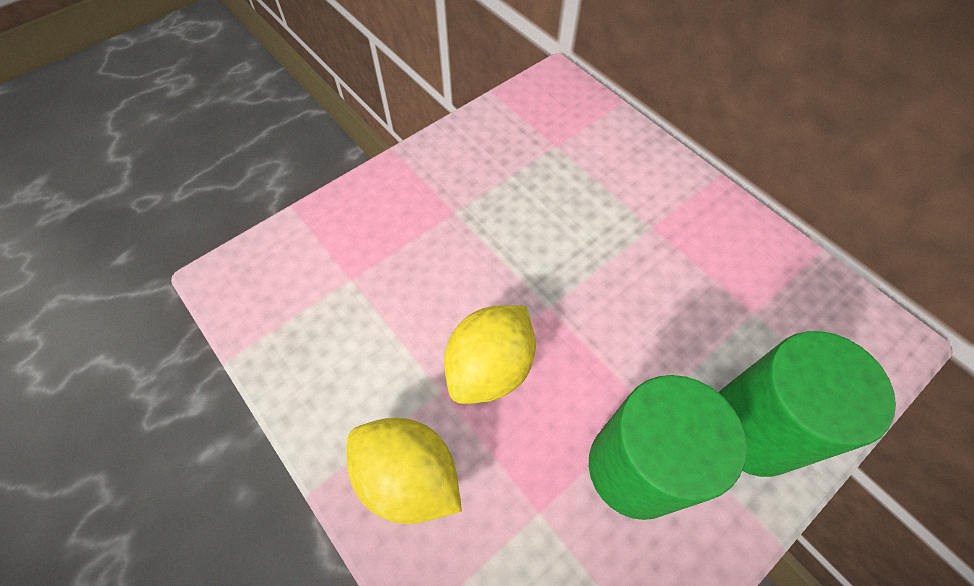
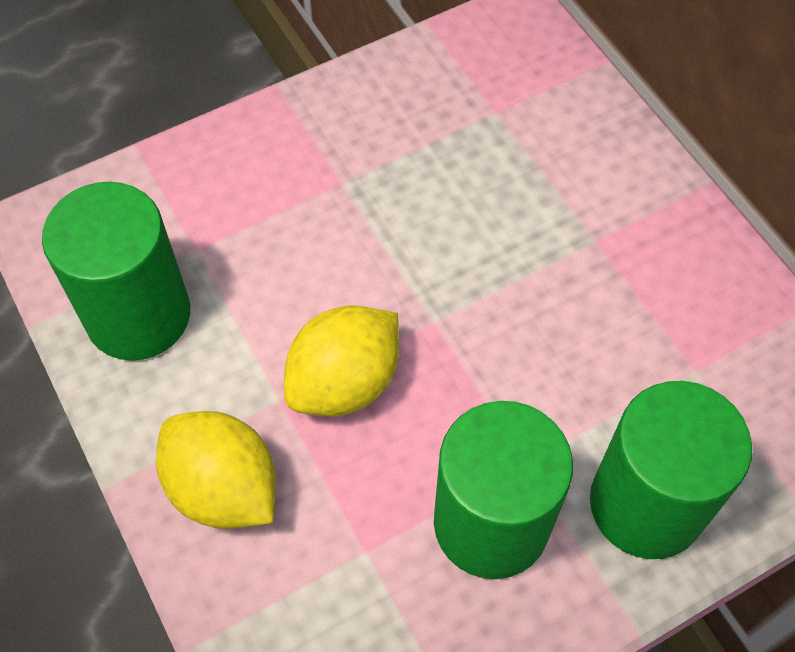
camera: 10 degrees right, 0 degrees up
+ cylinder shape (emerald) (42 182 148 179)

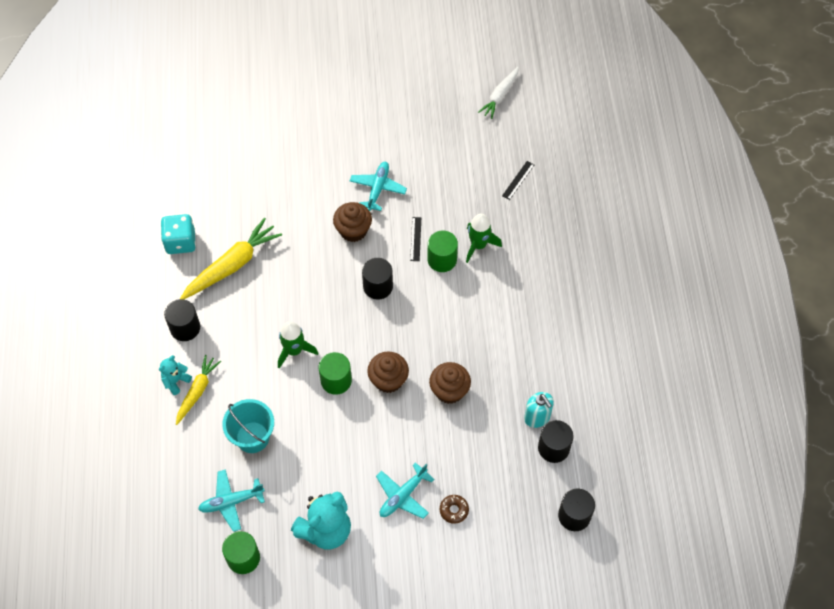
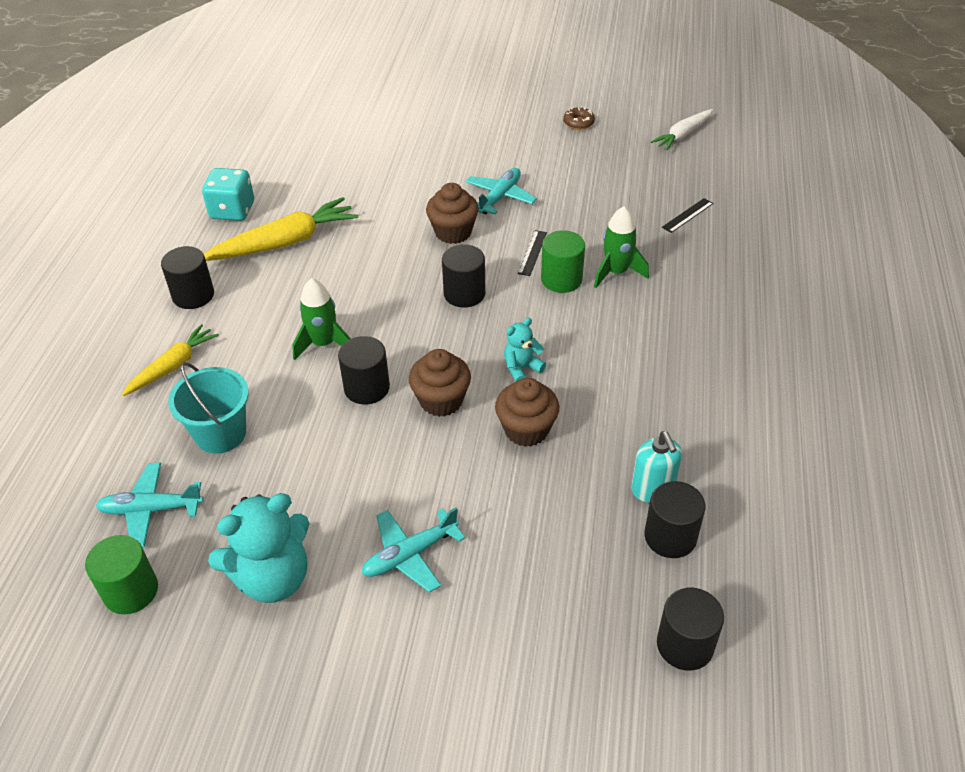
camera: 15 degrees right, 15 degrees down
~ cylinder shape (emerald) (319 352 33 43) to cylinder shape (jet-black) (338 336 52 68)
~ teddy (turquoise) (159 355 33 40) to (504 318 42 64)
~ doughnut (brown) (440 495 29 29) to (563 106 32 24)

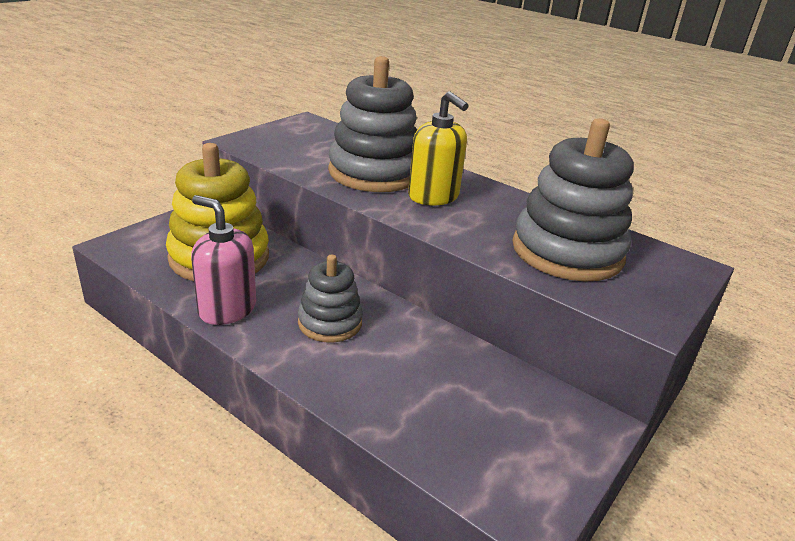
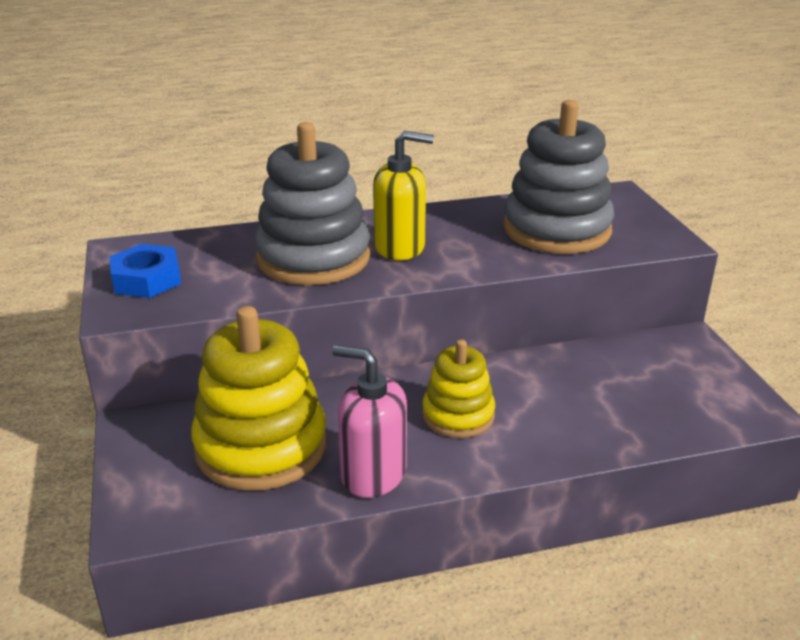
camera: 50 degrees left, 0 degrees up
~ soap dispenser (pink) (191 195 65 130) = (332 345 75 153) 45 degrees clockwise
~ stacking rings (gray) (298 255 65 88) to stacking rings (bright yellow) (422 339 73 99)
+ nut (royal blue) (109 244 72 54)

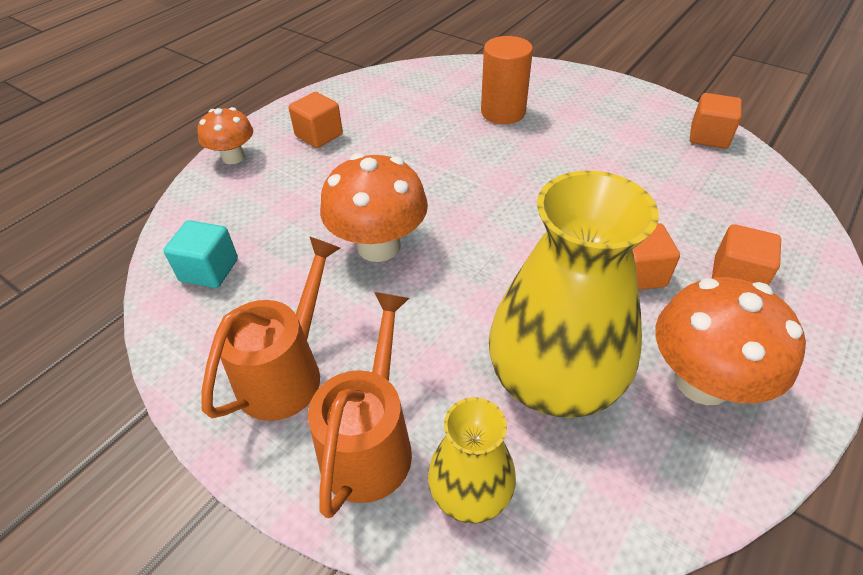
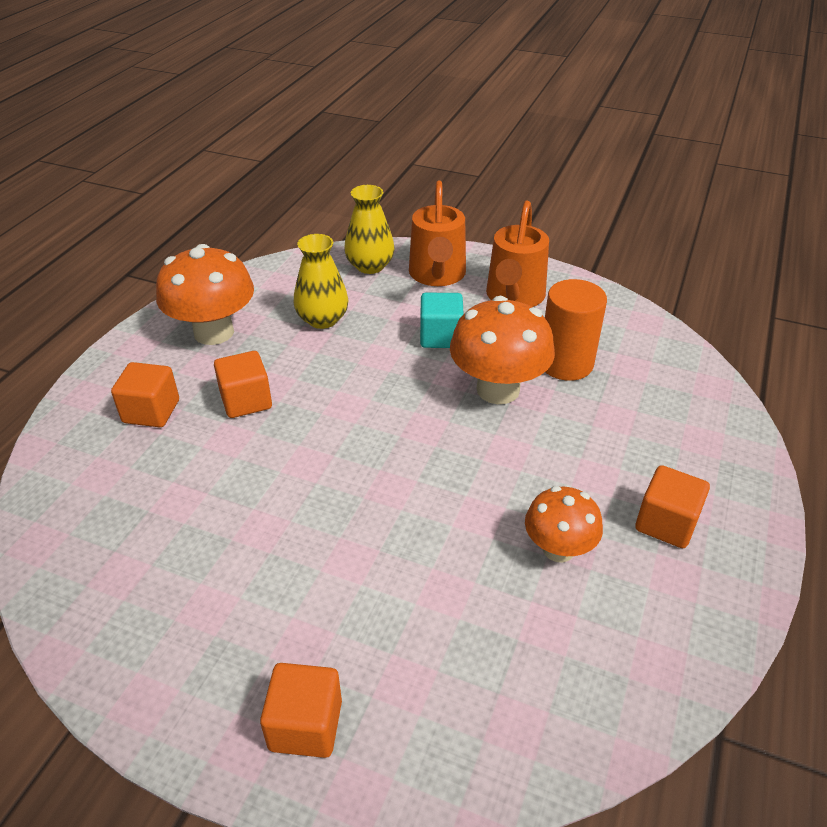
camera: 165 degrees right, 5 degrees down
~ cylinder shape (orange-coloured) (481 36 52 88) to (545 279 62 102)
~ cube (orange-coloured) (690 93 52 56) to (260 663 82 95)
~ fungus (orange-coloured) (198 107 55 57) to (525 486 78 77)
~ vase (bright yellow) (489 171 170 247) = (294 234 54 95) x0.53
~ cube (turquoise) (164 220 74 68) to (420 293 44 55)

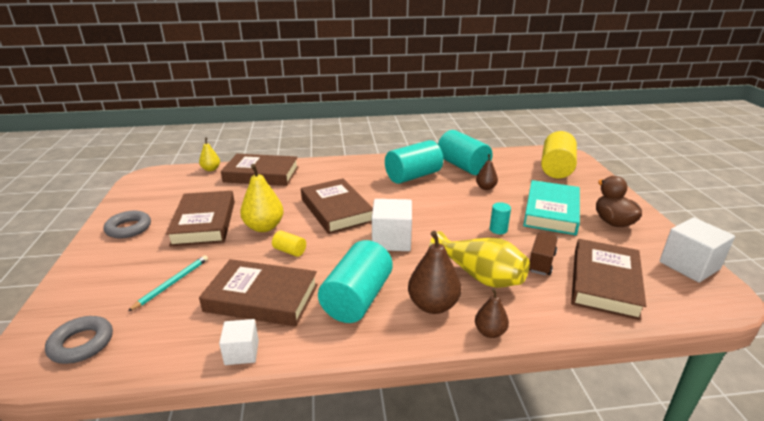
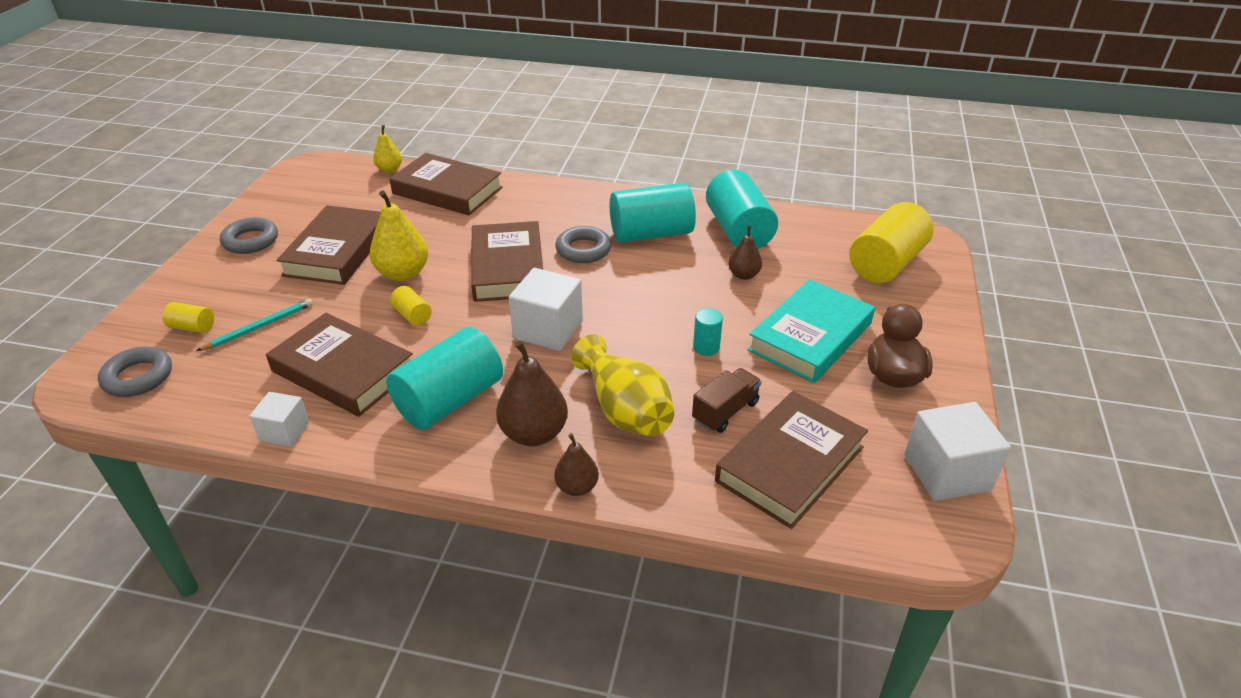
camera: 20 degrees right, 10 degrees up
+ torus (gray) (555 226 56 37)
+ cylinder shape (bright yellow) (162 302 52 31)

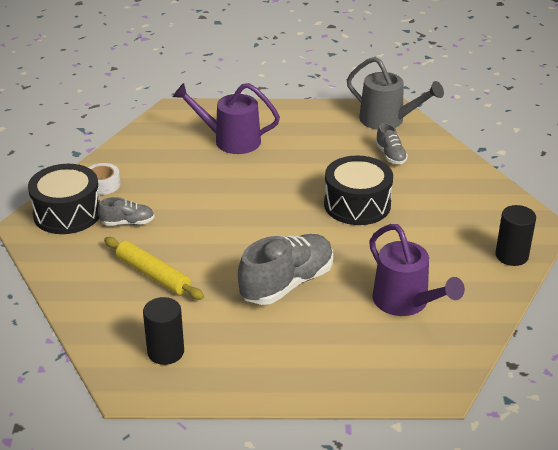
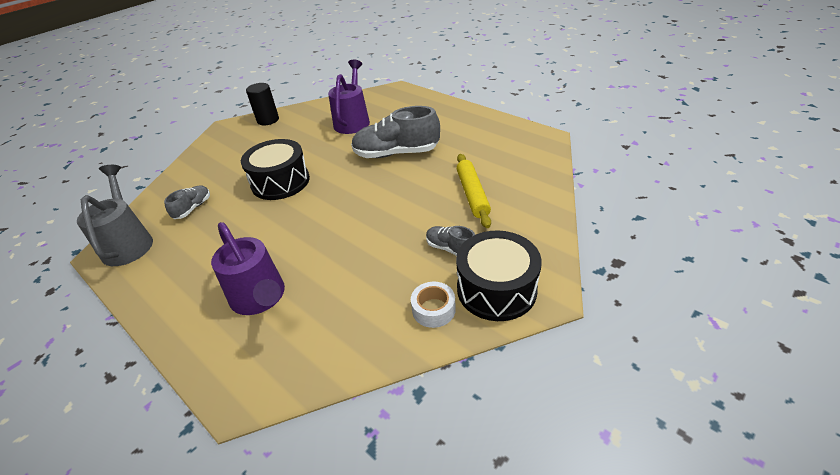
camera: 135 degrees left, 5 degrees up
- cylinder shape (jet-black) (143 297 41 68)

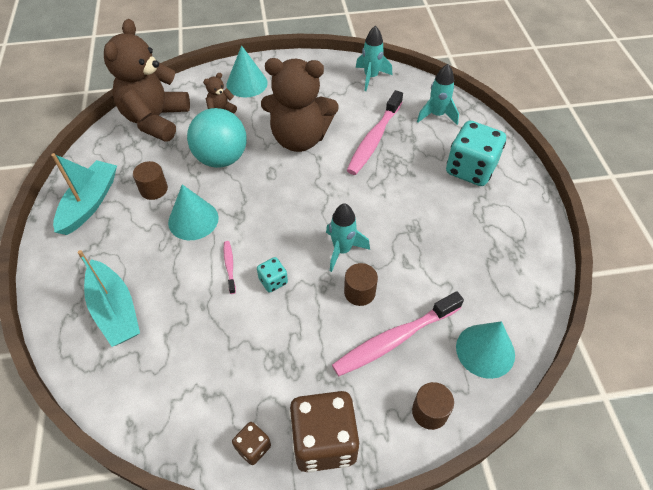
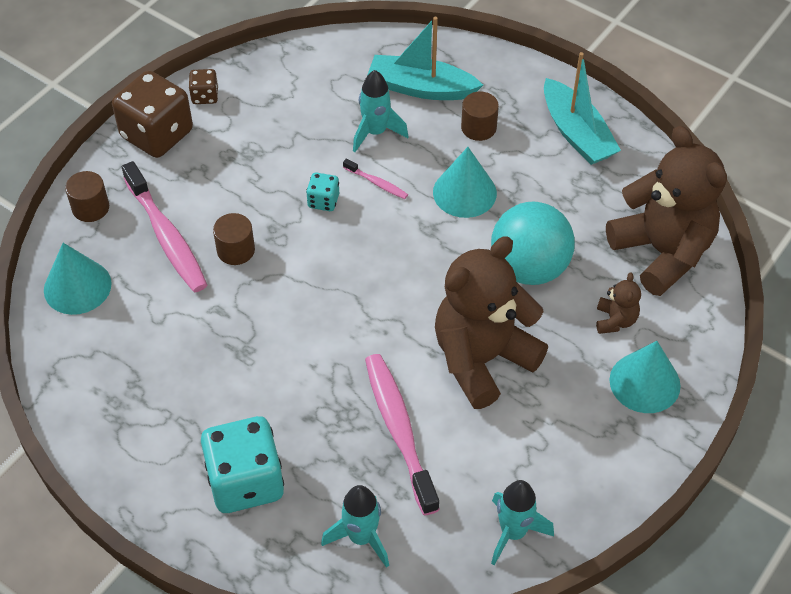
camera: 135 degrees right, 0 degrees up
~ cylinder shape (brown) (133 161 35 39) to (461 92 38 49)
~ spaceship (turquoise) (326 203 44 69) to (353 70 56 82)
~ toothbrush (pink) (332 291 132 85) = (122 161 85 131) 135 degrees clockwise

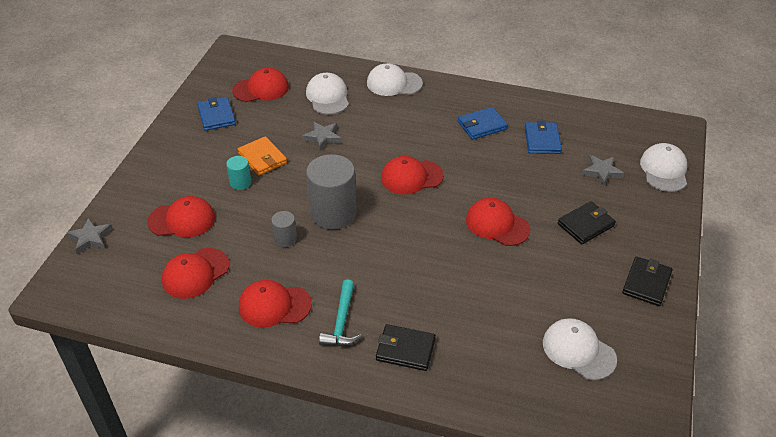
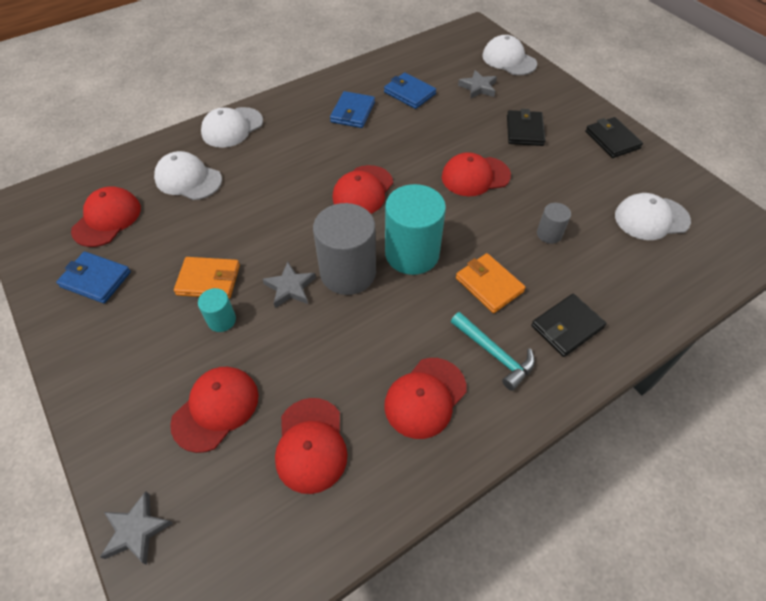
camera: 50 degrees left, 10 degrees up
~ five-pointed star (gray) (302 122 39 29) to (262 262 54 46)
~ cylinder shape (gray) (271 211 26 36) to (537 203 34 41)
+ cylinder shape (turquoise) (385 184 61 91)
+ billfold (orange-coloured) (456 253 70 60)

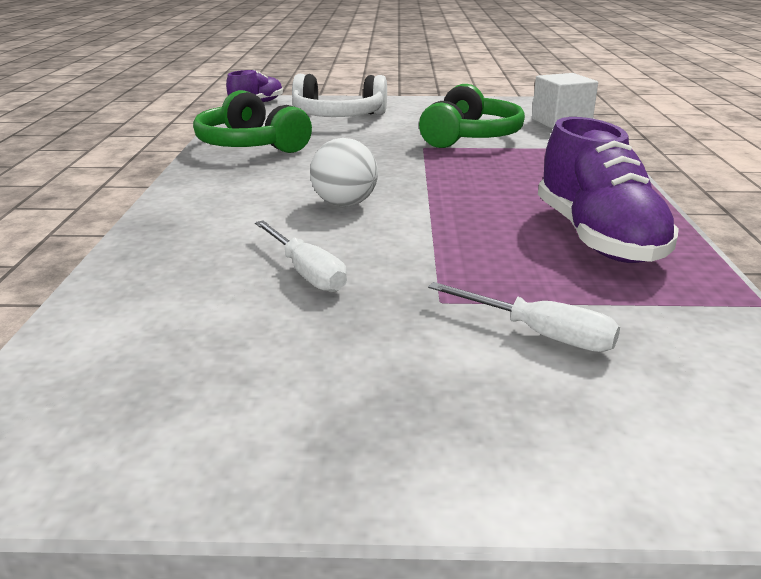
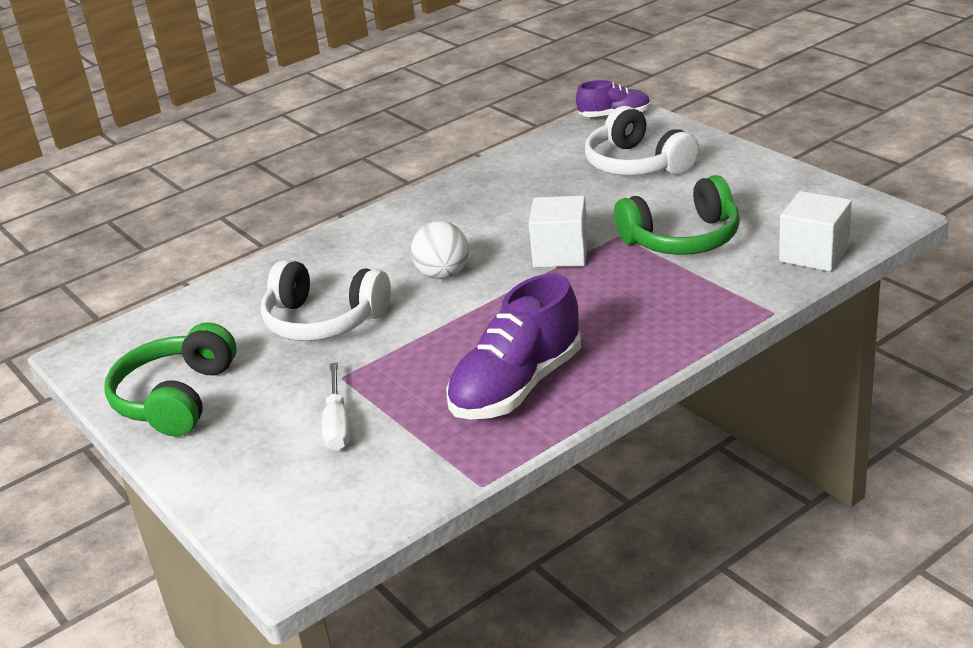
camera: 55 degrees right, 5 degrees up
~ over-ear headphones (emerald) (193 90 119 63) to (104 322 133 115)
~ screwdriver (white) (255 220 92 72) to over-ear headphones (white) (261 260 130 81)
+ cube (white) (529 196 59 72)

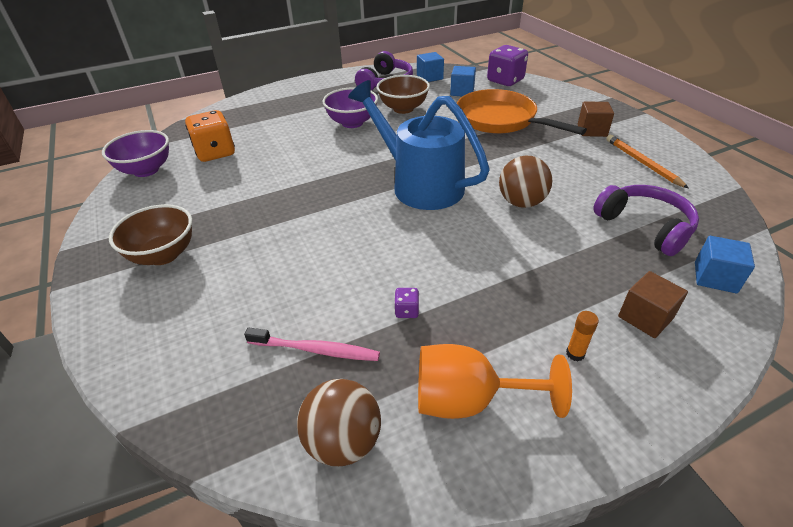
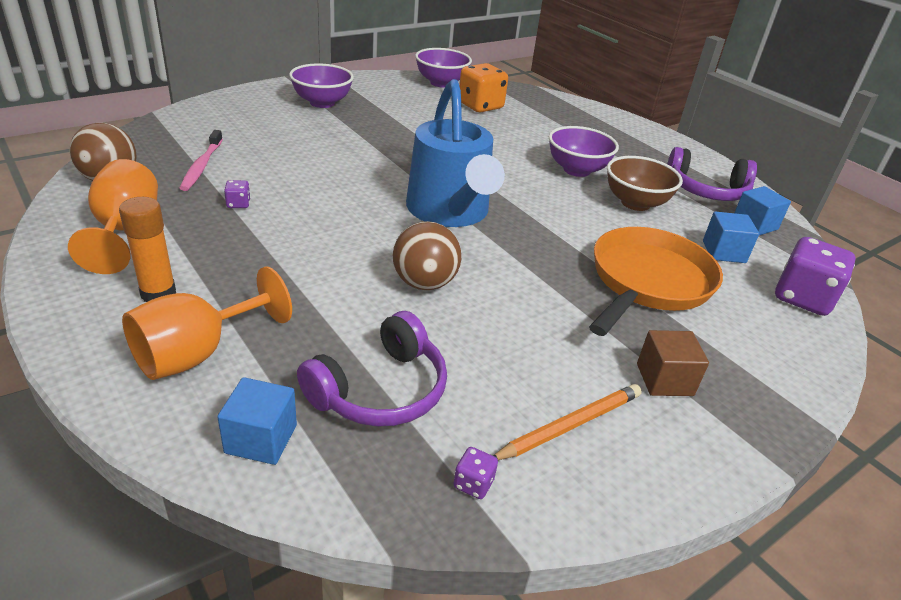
camera: 75 degrees right, 5 degrees down
~ watering pot (royal blue) (348 80 142 130) = (406 79 99 148) 135 degrees clockwise
~ deep dish (brown) (109 204 83 61) to deep dish (royal purple) (289 63 65 45)
~ cube (brown) (618 271 70 67) to chalice (orange-coloured) (122 266 170 114)
~ glue stick (orange-coloured) (566 311 33 50) = (119 197 57 105) x1.76
+ game die (royal purple) (454 447 44 52)

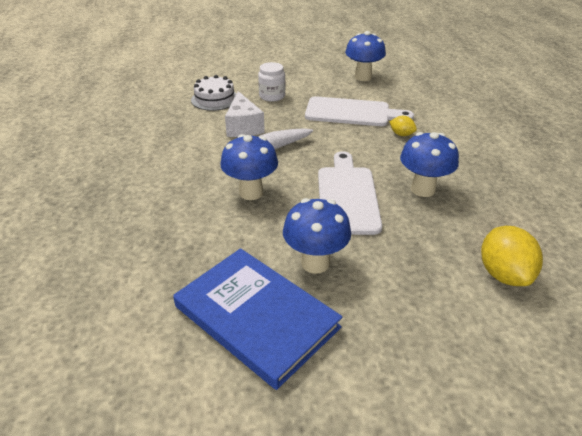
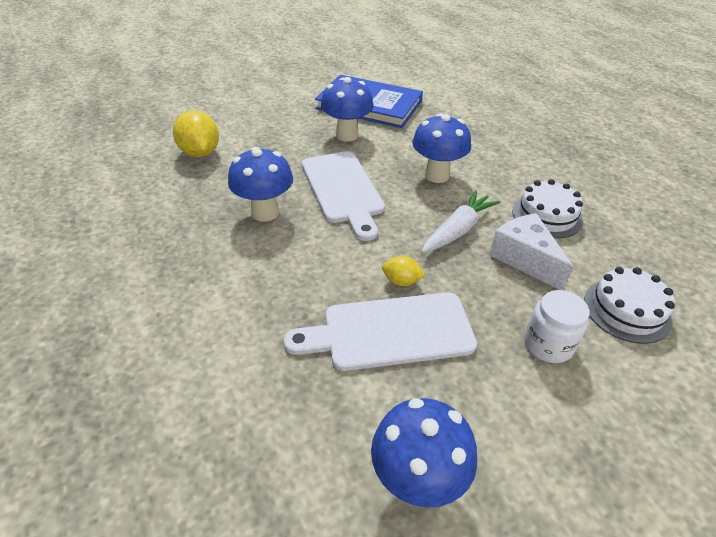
camera: 160 degrees right, 5 degrees up
~ citrus fruit (bright yellow) (390 116 27 20) to (382 256 43 30)
+ layer cake (white) (512 179 71 59)

